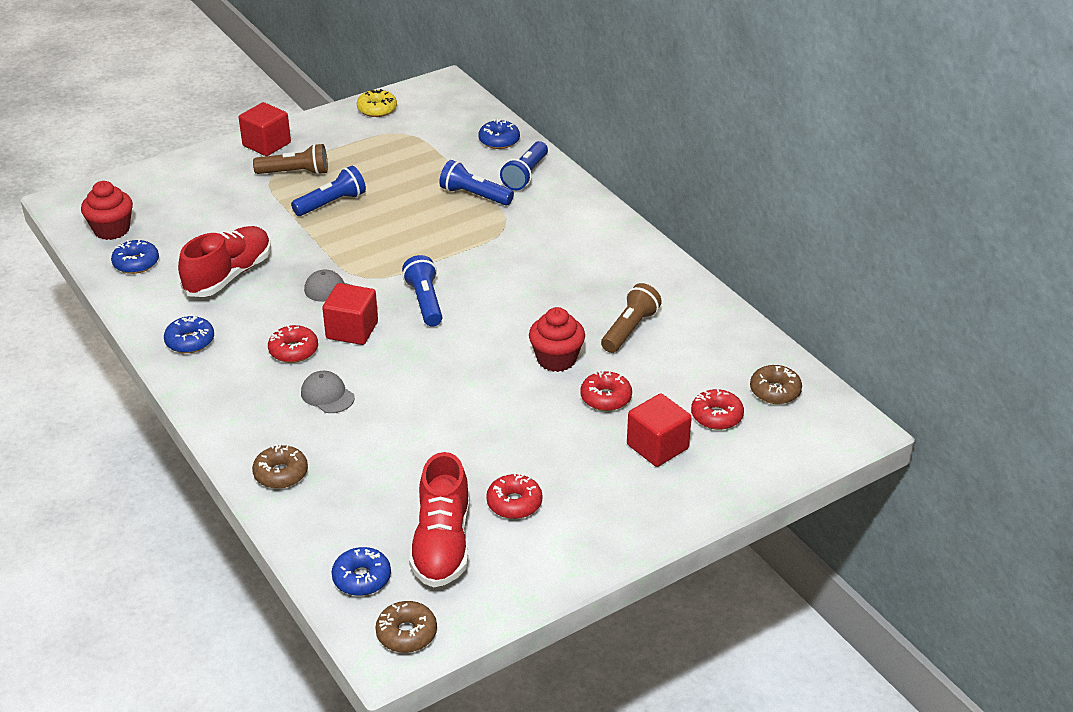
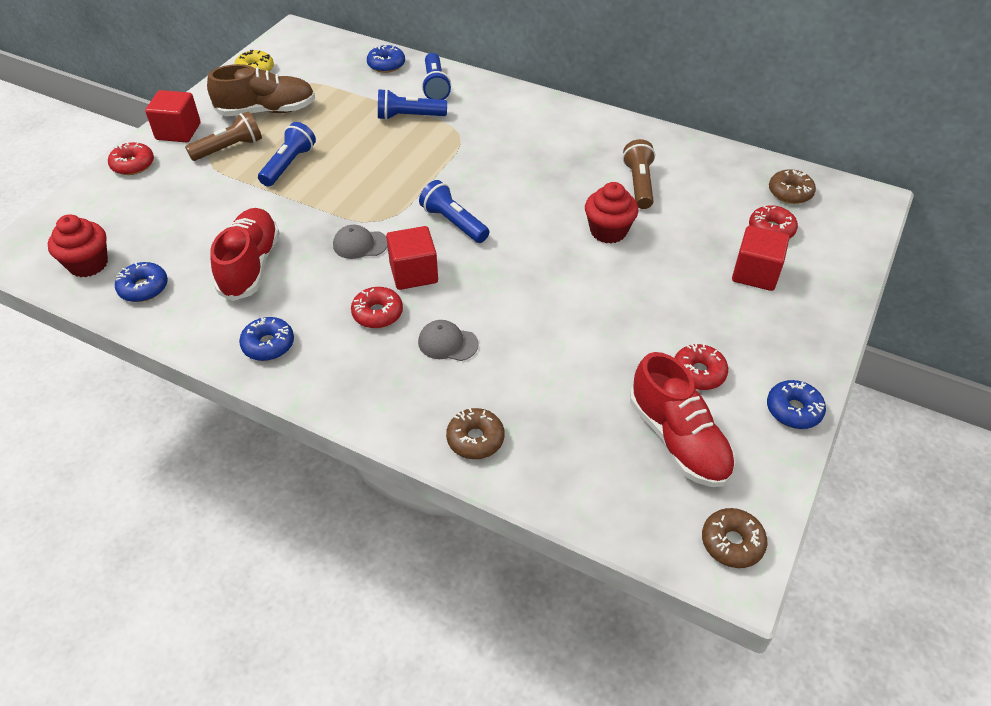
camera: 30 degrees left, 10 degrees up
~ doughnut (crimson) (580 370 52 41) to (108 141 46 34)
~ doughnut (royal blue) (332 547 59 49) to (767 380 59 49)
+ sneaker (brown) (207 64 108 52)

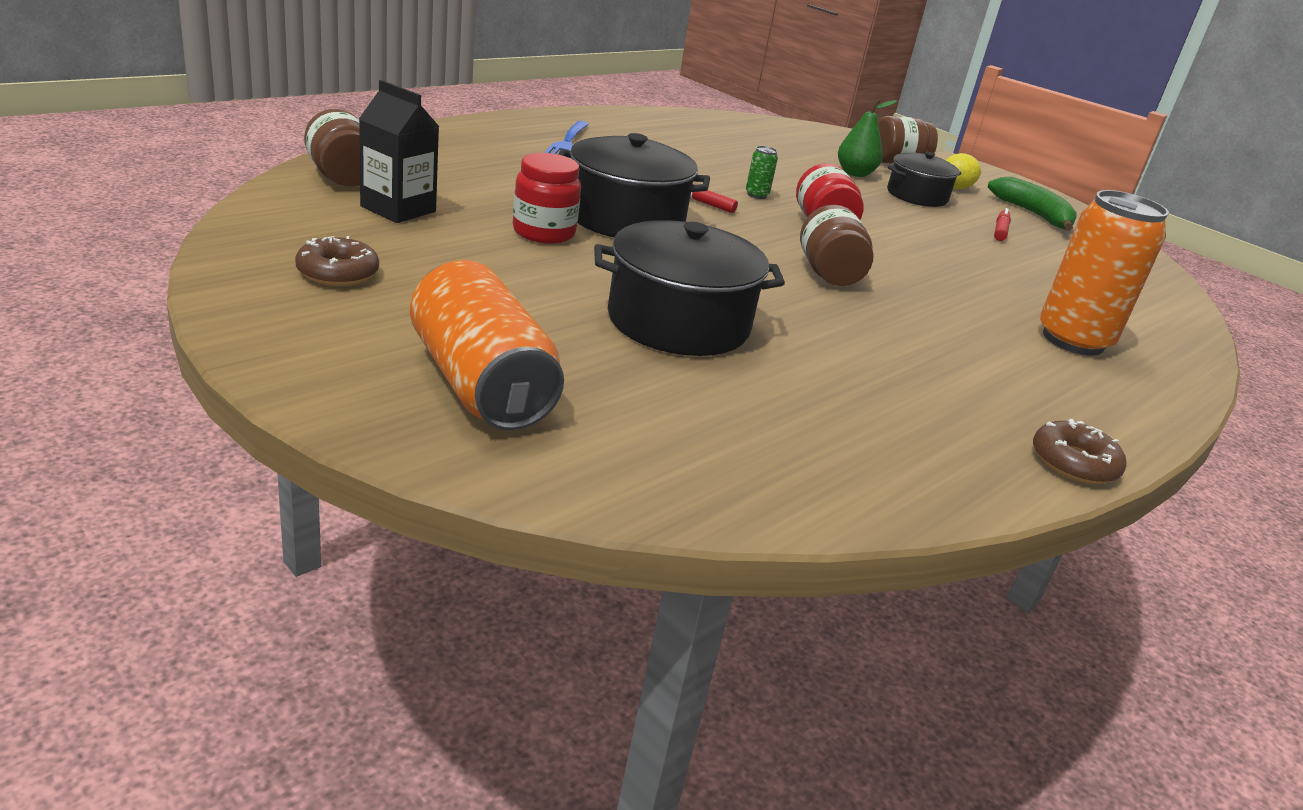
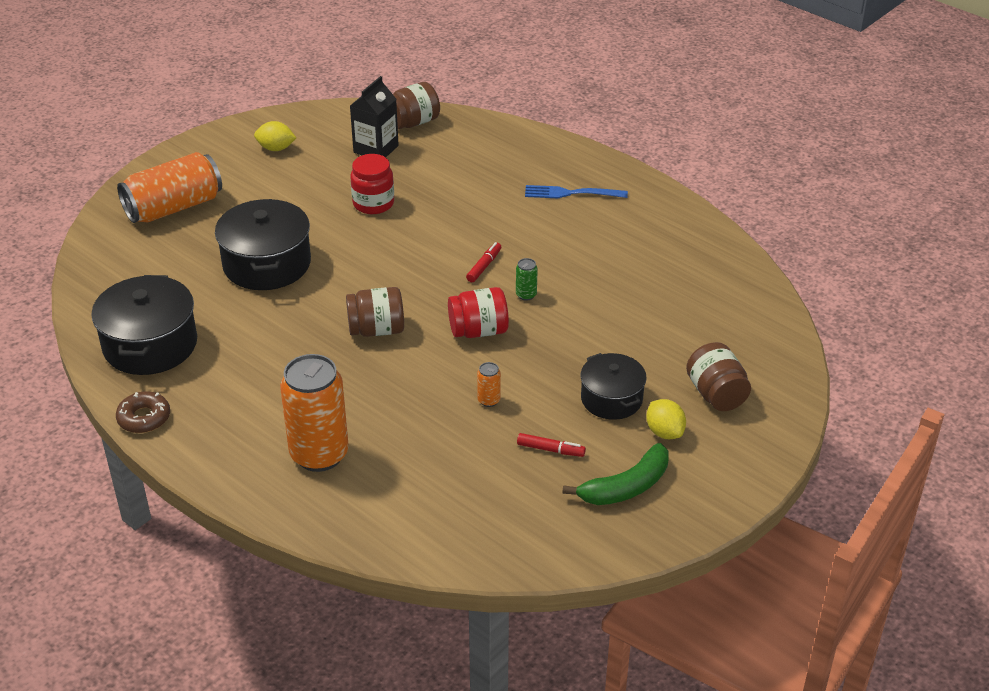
camera: 90 degrees right, 10 degrees up
- toy pear (emerald) (838 99 59 78)
~ pot (jet-black) (558 133 152 105) to (91 275 106 100)
~ doughnut (brown) (295 236 84 50) to citrus fruit (bright yellow) (254 121 42 30)
+ tin (orange-coloured) (477 362 24 45)

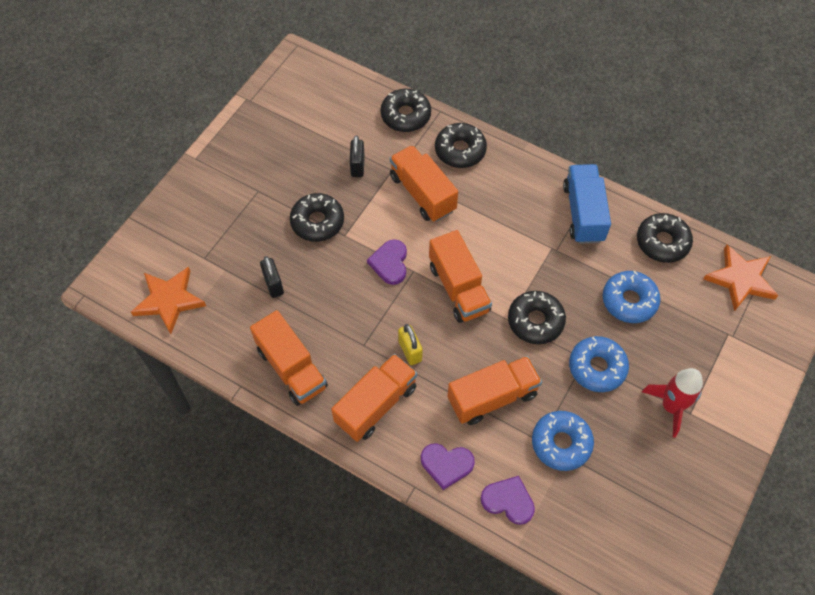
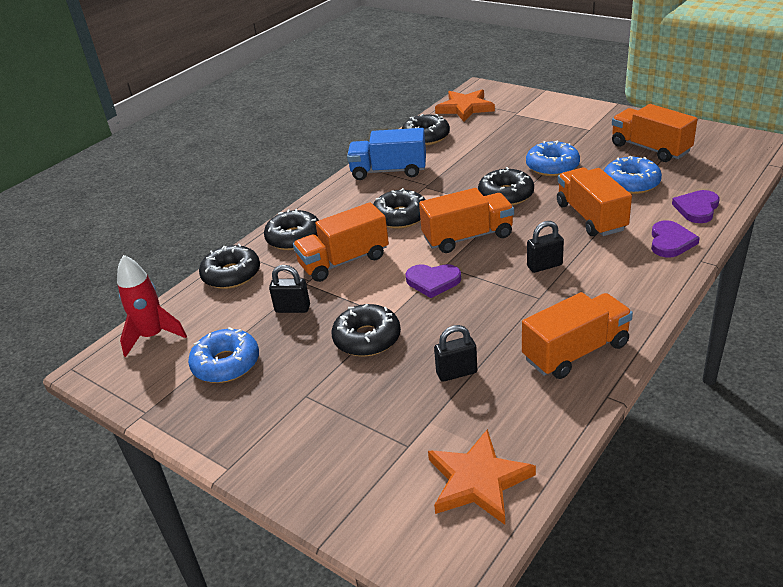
camera: 80 degrees left, 25 degrees down
~ doughnut (royal blue) (603 271 58 52) to (188 327 71 56)
~ padlock (bright yellow) (398 324 25 41) to padlock (jet-black) (527 221 37 52)
~ toy truck (orange-coloured) (331 354 86 88) to (612 104 86 58)
~ spaceship (crimson) (642 368 61 70) to (117 255 70 102)
+ doughnut (jet-black) (373 188 52 41)

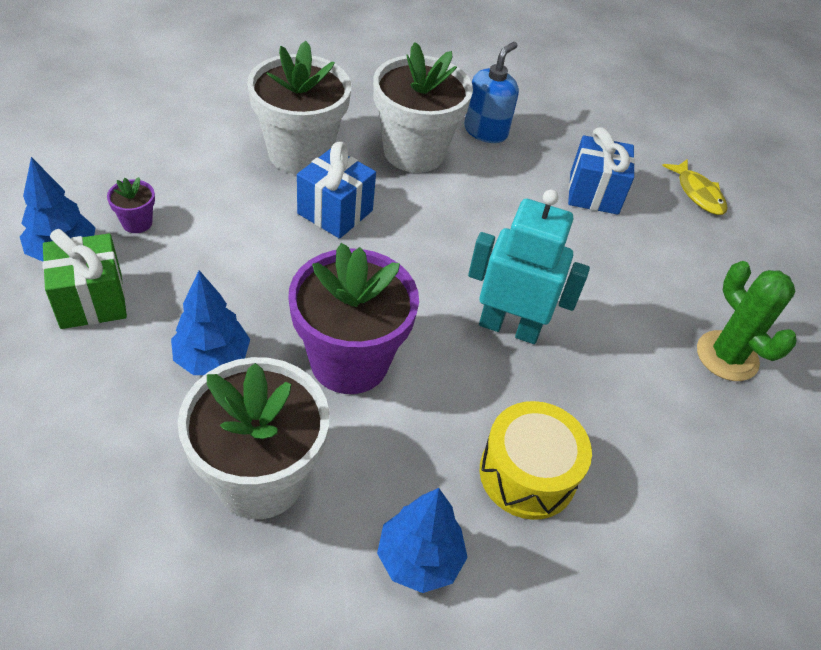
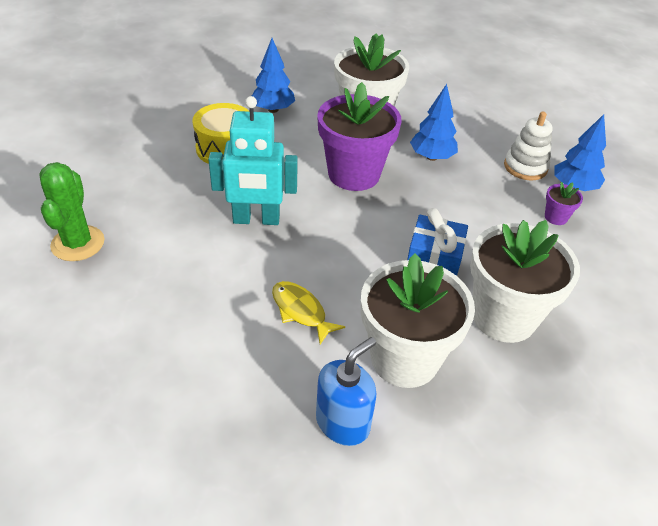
camera: 165 degrees right, 5 degrees down
~ soap dispenser (royal blue) (464 42 55 101) = (316 337 60 109) 150 degrees counterclockwise
- wrapped gift (royal blue) (568 127 67 88)
~ toy fish (bright yellow) (662 159 66 56) to (272 281 73 63)
~ wrapped gift (emerald) (42 229 85 100) to stacking rings (white) (504 112 48 69)
~ prickly plant (emerald) (697 261 100 120) = (39 162 66 99) 45 degrees clockwise

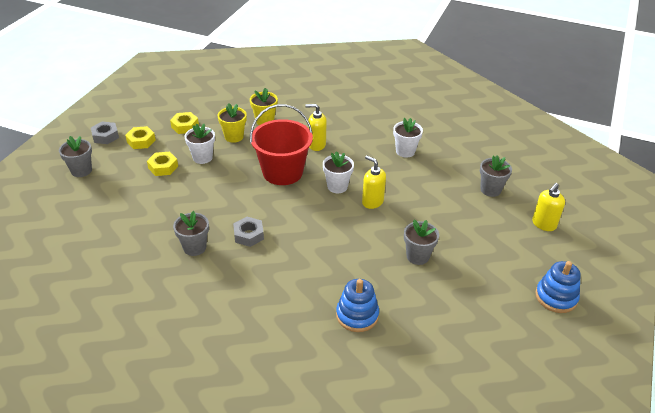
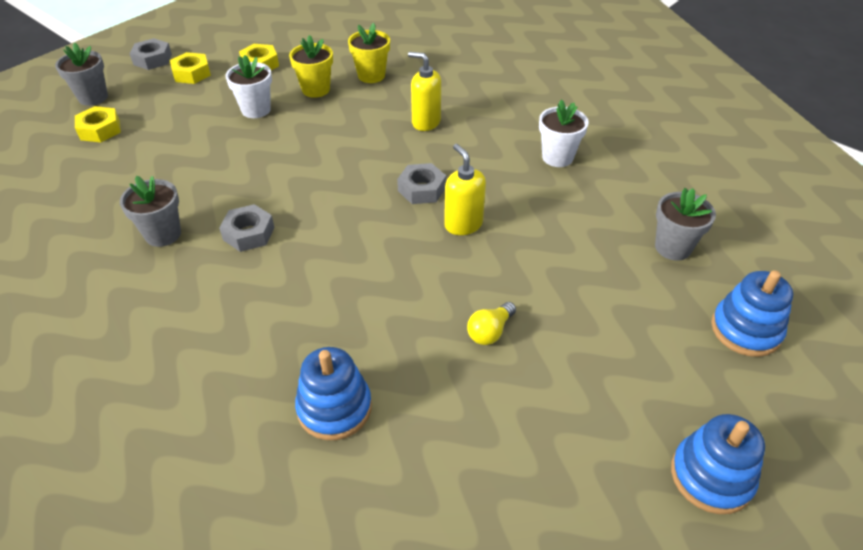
camera: 20 degrees right, 5 degrees up
- pail (crimson) (250 104 63 81)
~ flower pot (white) (323 151 31 42) to nut (gray) (397 163 49 41)
~ nut (bright yellow) (147 152 31 24) to (75 106 46 37)
~ soap dispenser (bright yellow) (532 183 33 48) to stacking rings (royal blue) (711 270 82 87)
~ flower pot (gray) (404 220 35 45) to lightbulb (bright yellow) (467 302 49 43)

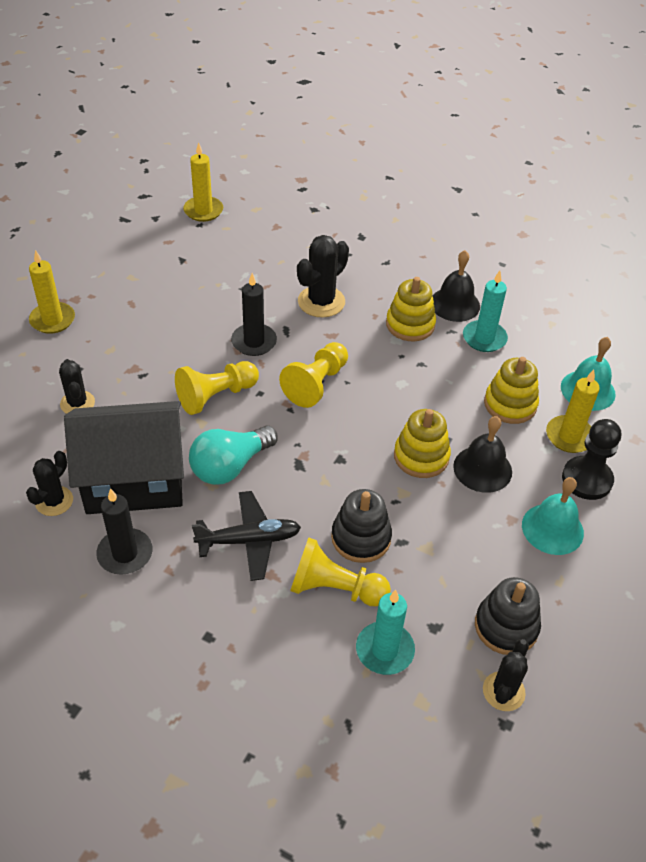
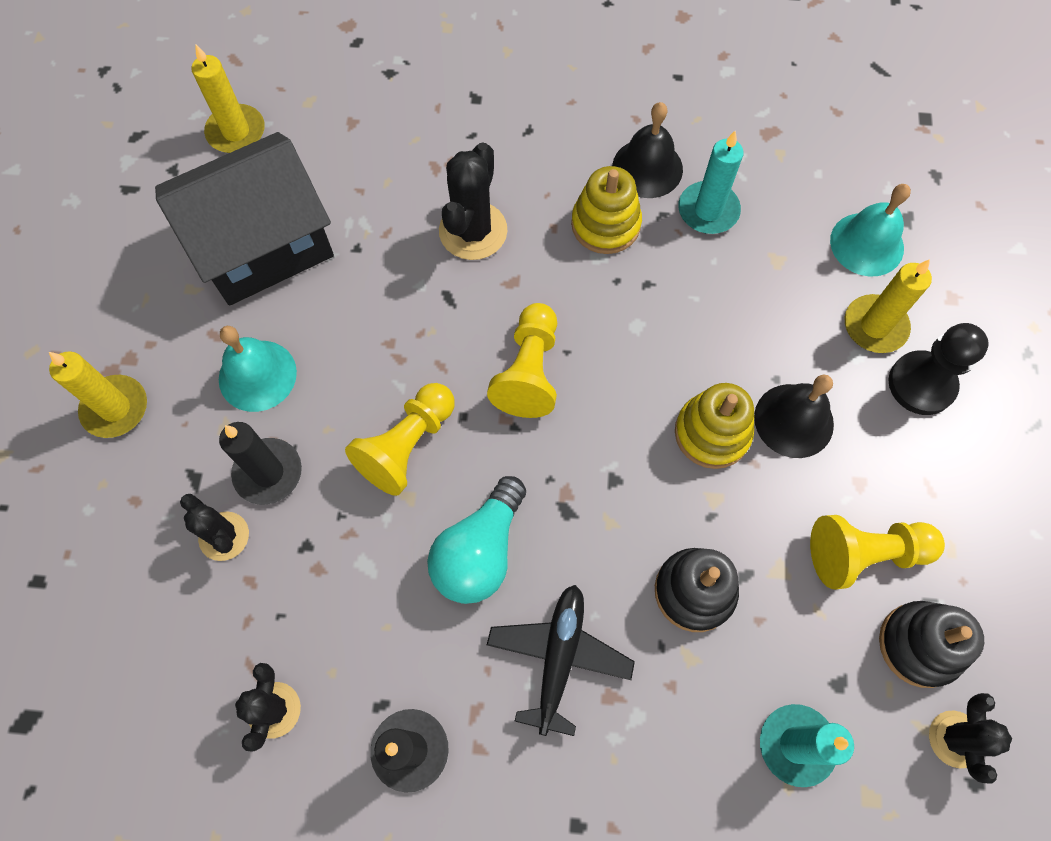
camera: 20 degrees left, 20 degrees up
~ wax candle (jet-black) (231 273 46 83) to (219 422 83 83)
- stacking rings (bright yellow) (484 357 55 67)
~ cottage (jet-black) (64 401 120 113) to (155 132 179 174)
~ school bell (turquoise) (522 477 62 78) to (219 326 78 86)
~ aeroplane (jet-black) (192 491 109 90) = (487 585 148 151) 45 degrees counterclockwise
~ game pawn (bright yellow) (290 537 101 69) to (810 515 135 74)

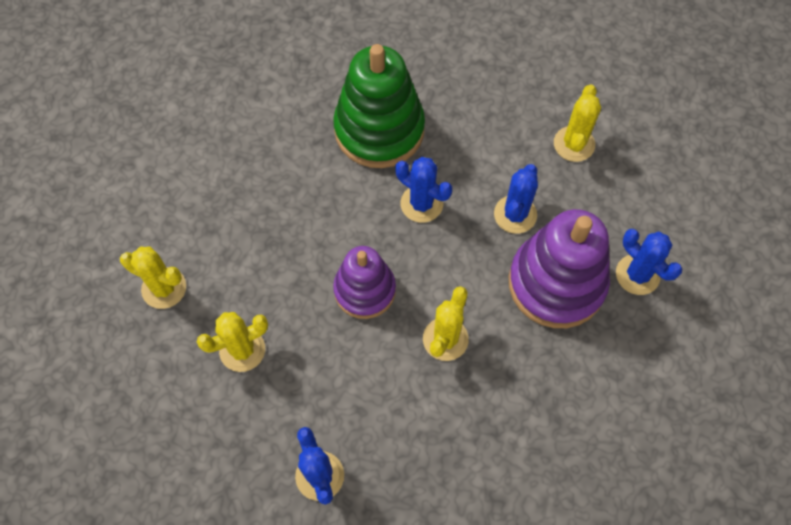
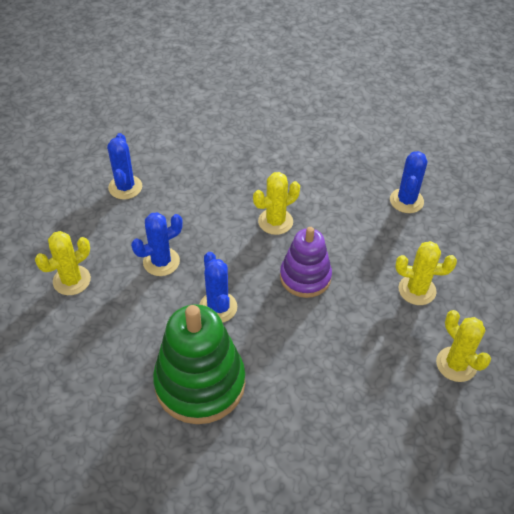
camera: 145 degrees left, 15 degrees down
- stacking rings (royal purple) (508 209 102 119)

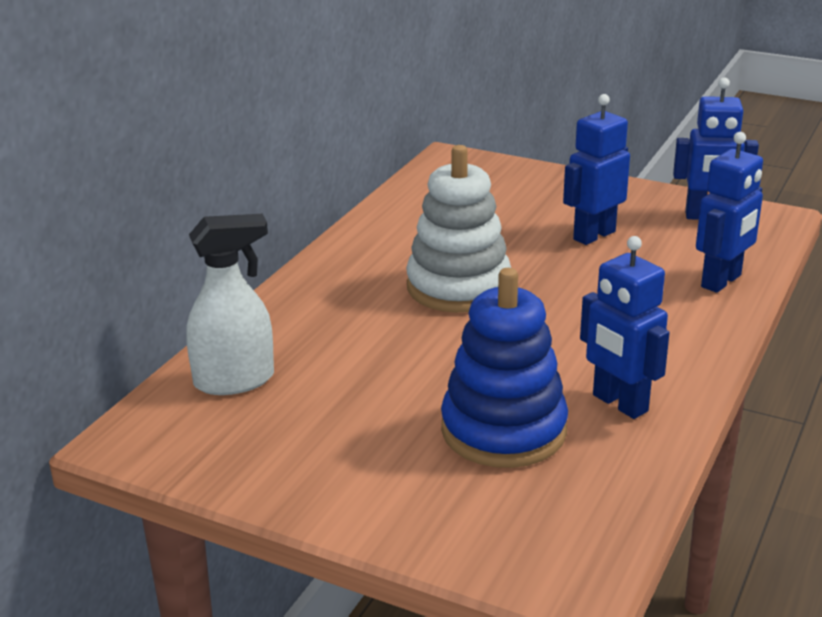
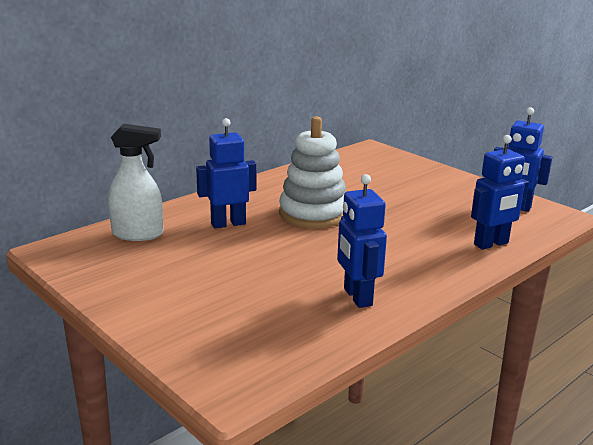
camera: 20 degrees right, 5 degrees down
~ robot (royal blue) (563 94 67 151) to (196 118 60 110)
- stacking rings (royal blue) (441 268 127 200)

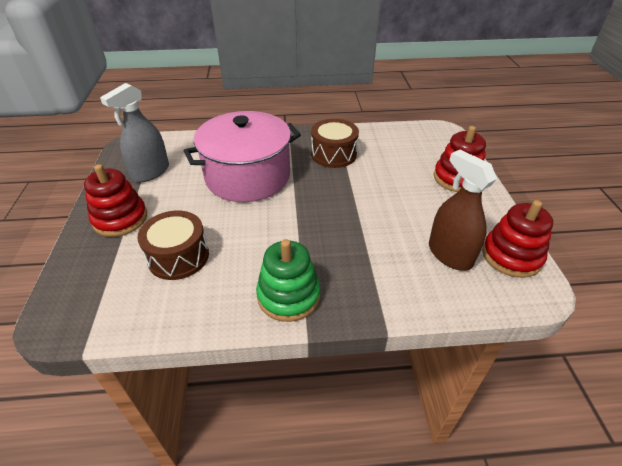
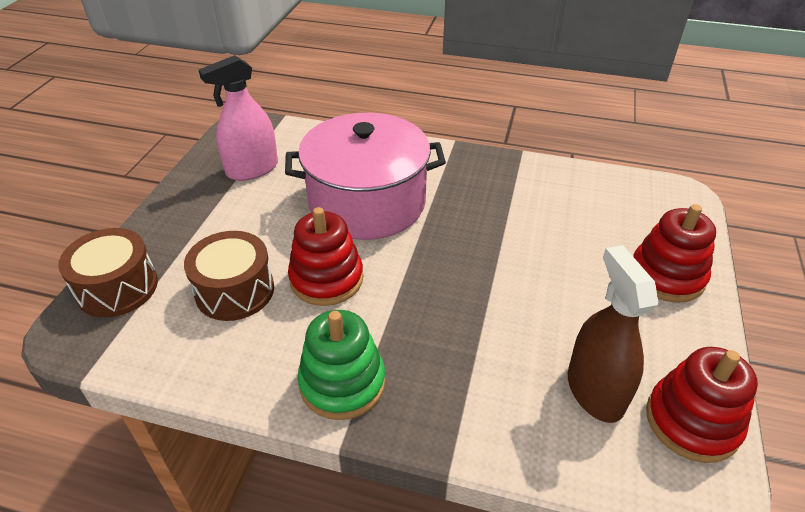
camera: 20 degrees right, 0 degrees up
~ sprayer (gray) (100 83 69 99) to sprayer (pink) (199 55 79 126)
~ drum (brown) (311 119 48 49) to (58 228 100 90)
~ stacking rings (crimson) (84 164 63 73) to (288 207 75 99)

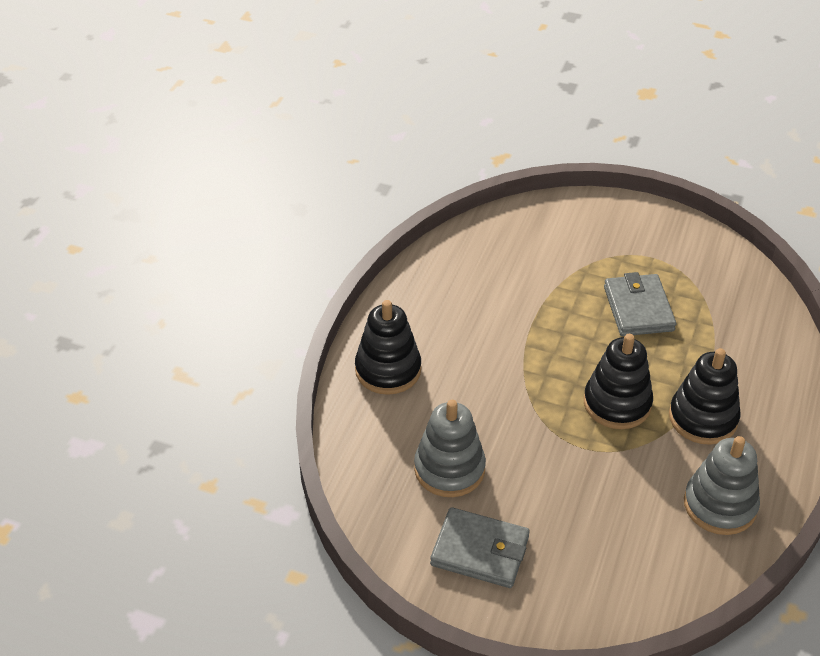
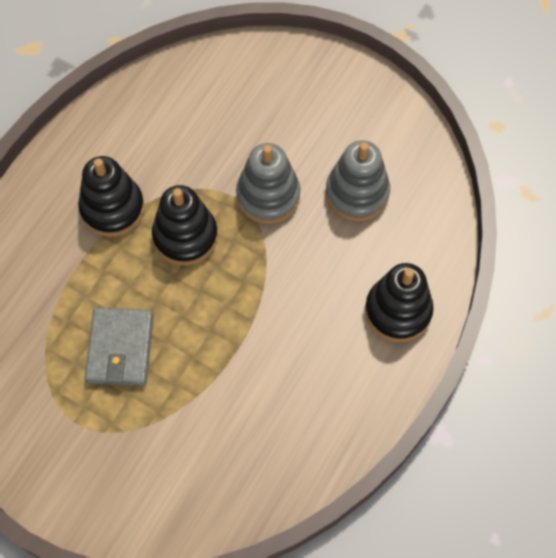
camera: 170 degrees left, 20 degrees up
~ stacking rings (gray) (684 436 76 99) to (236 143 64 81)
- billfold (gray) (430 507 100 81)

